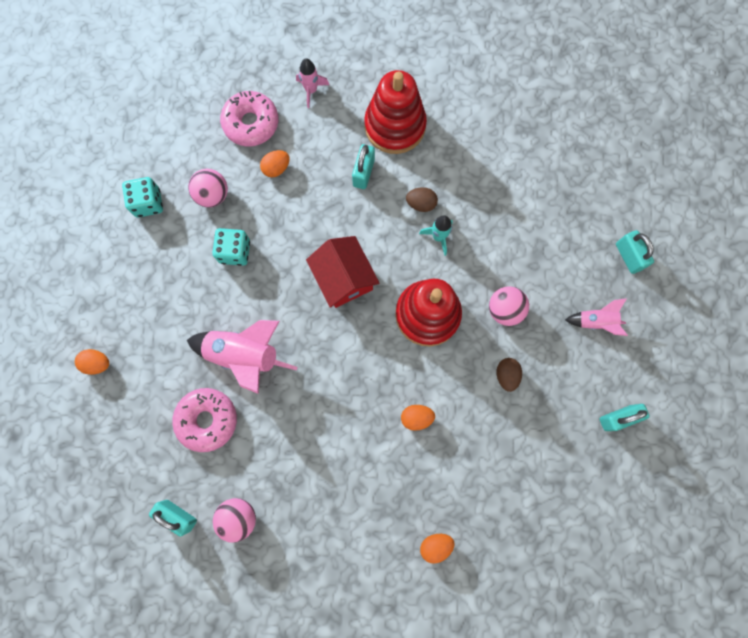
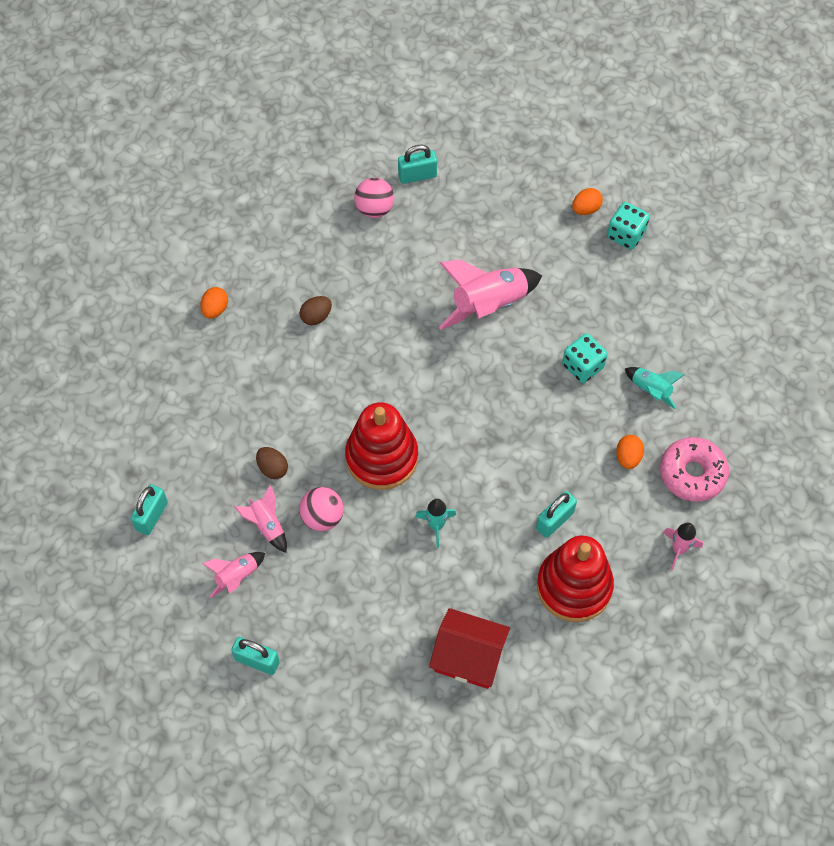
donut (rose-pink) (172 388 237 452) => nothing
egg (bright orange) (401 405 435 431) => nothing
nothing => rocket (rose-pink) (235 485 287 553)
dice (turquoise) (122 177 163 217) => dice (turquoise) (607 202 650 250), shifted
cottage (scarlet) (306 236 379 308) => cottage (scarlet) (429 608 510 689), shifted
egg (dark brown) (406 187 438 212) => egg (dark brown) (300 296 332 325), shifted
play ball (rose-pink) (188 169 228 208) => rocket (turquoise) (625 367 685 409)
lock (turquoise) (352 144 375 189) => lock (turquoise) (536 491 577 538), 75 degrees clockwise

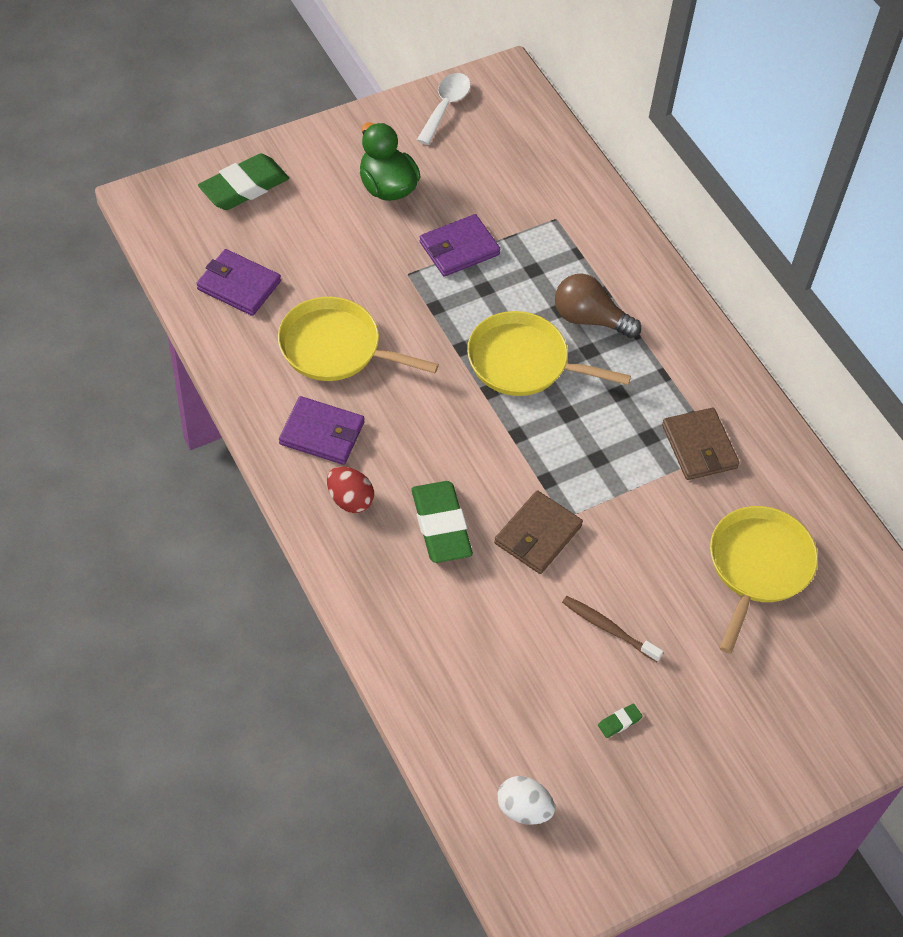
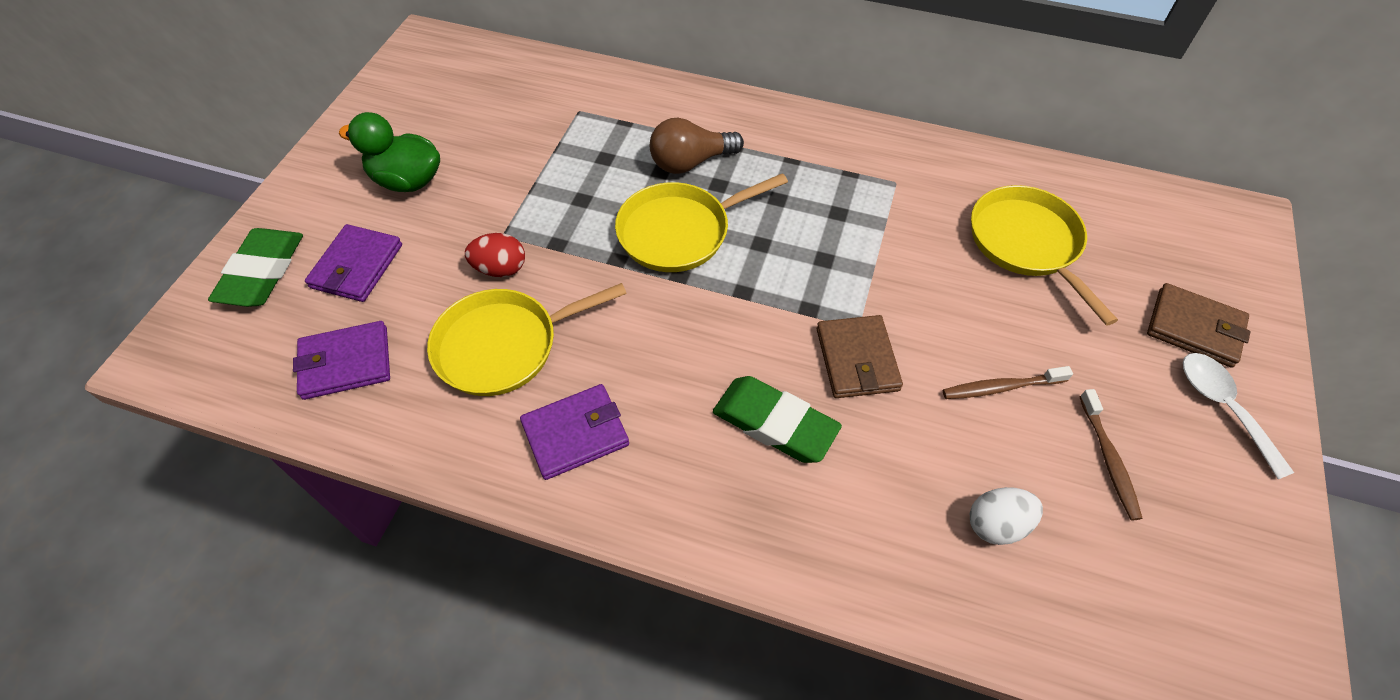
egg (scarlet) (327 466 374 513) => egg (scarlet) (465 233 525 277), shifted
teaspoon (white) (417 73 471 145) => teaspoon (white) (1183 353 1294 479), shifted
billfold (royal purple) (419 214 501 277) => billfold (royal purple) (305 224 402 302), shifted
egg (white) (497 776 555 825) => egg (white) (970 487 1043 545), shifted
billfold (dark brown) (662 408 739 480) => billfold (dark brown) (1147 283 1250 368), shifted
gum eraser (green) (598 704 643 738) => toothbrush (dark brown) (1080 389 1143 520)

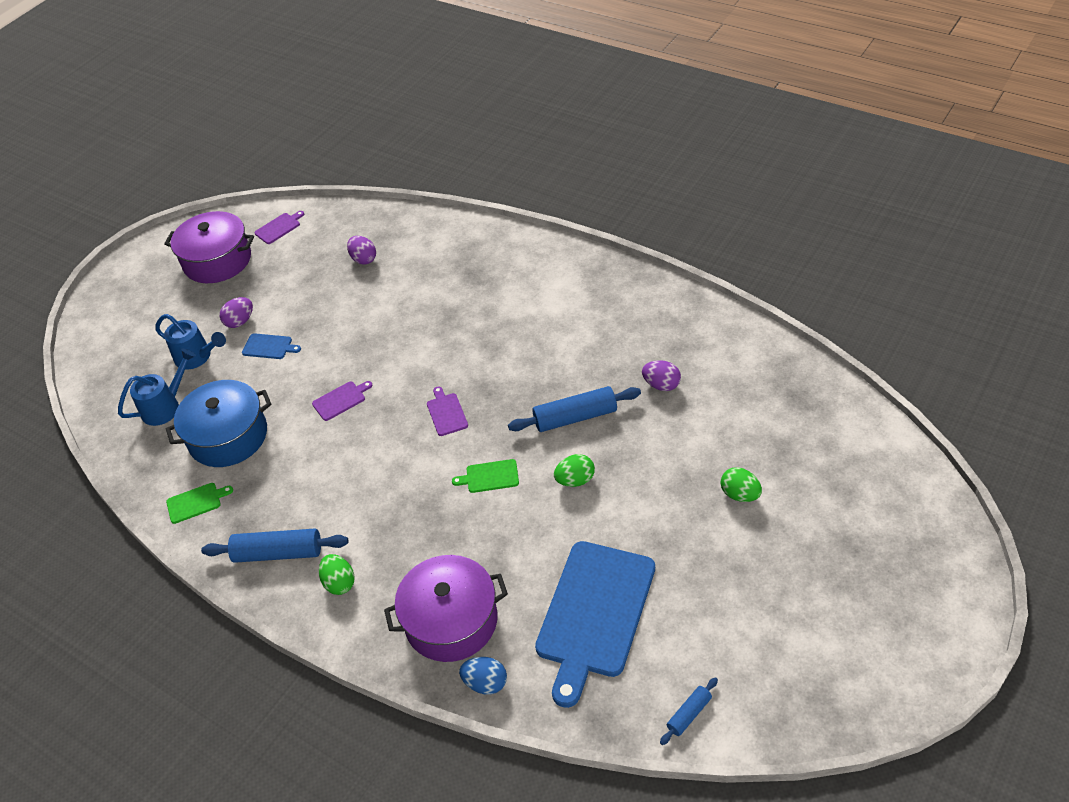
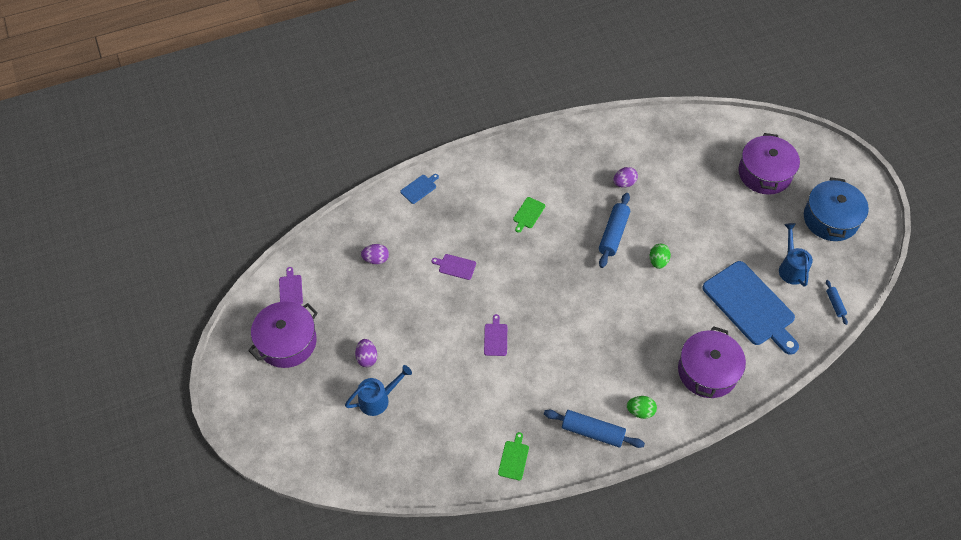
egg (royal blue) (459 657 507 695) => nothing
egg (green) (721 467 762 502) => nothing
nothing => stockpot (royal purple) (738 133 800 195)
sprinkling can (royal blue) (118 349 196 426) => sprinkling can (royal blue) (779 223 813 287), shifted
stockpot (royal blue) (166 380 271 467) => stockpot (royal blue) (804 177 869 241), shifted
cutting board (royal blue) (242 333 301 359) => cutting board (royal blue) (400 174 439 204), shifted
cutting board (royal purple) (427 386 468 436) => cutting board (royal purple) (432 254 476 280), shifted
cutting board (green) (452 459 519 493) => cutting board (green) (513 197 545 233), shifted
dough roller (royal blue) (201 529 348 563) => dough roller (royal blue) (544 410 645 448), 75 degrees clockwise

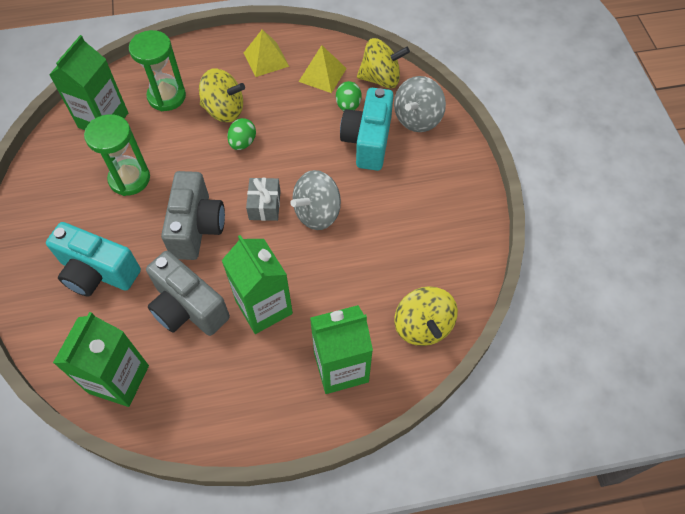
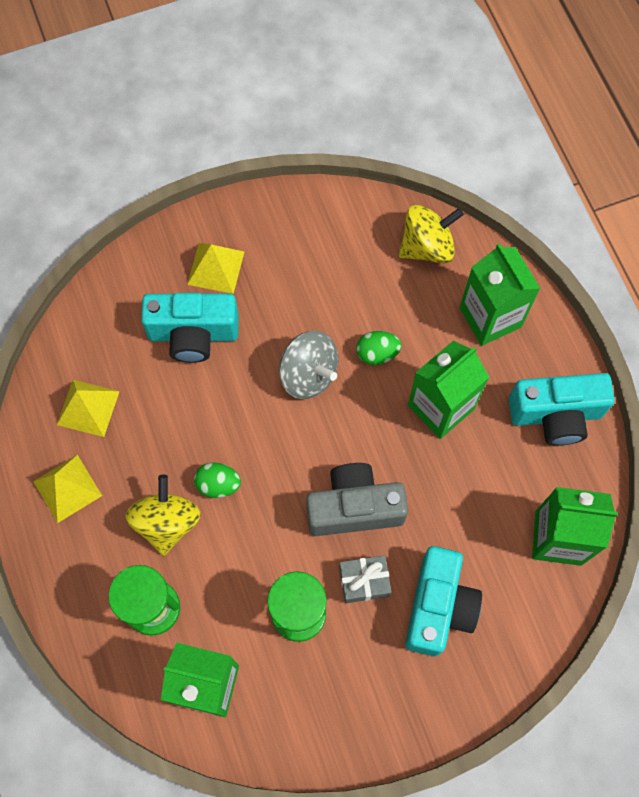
camera (gray) (146 251 230 336) => nothing
toy top (golden) (357 38 410 88) => nothing
toy top (gray) (394 76 446 132) => nothing
nothing => pyramid (golden) (187 243 244 294)
nothing => camera (turquoise) (509 373 615 446)
present (gray) (246 178 281 221) => present (gray) (339 555 392 603), shifted
egg (green) (336 81 362 111) => egg (green) (356 331 401 365), shifted

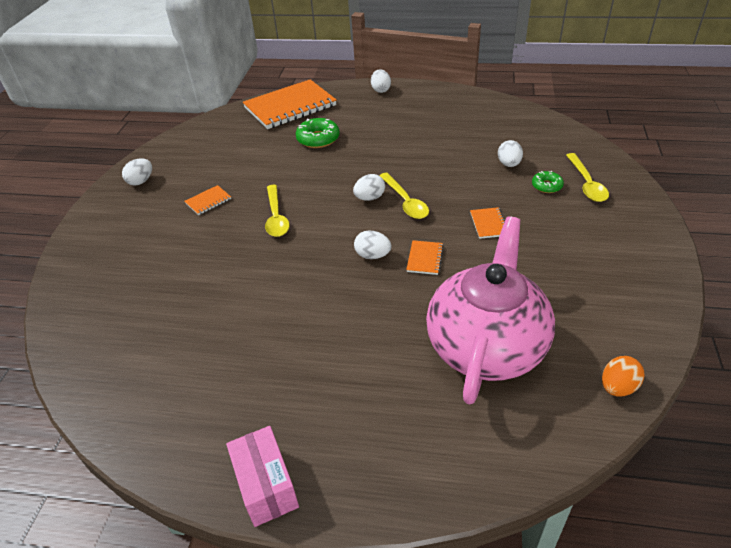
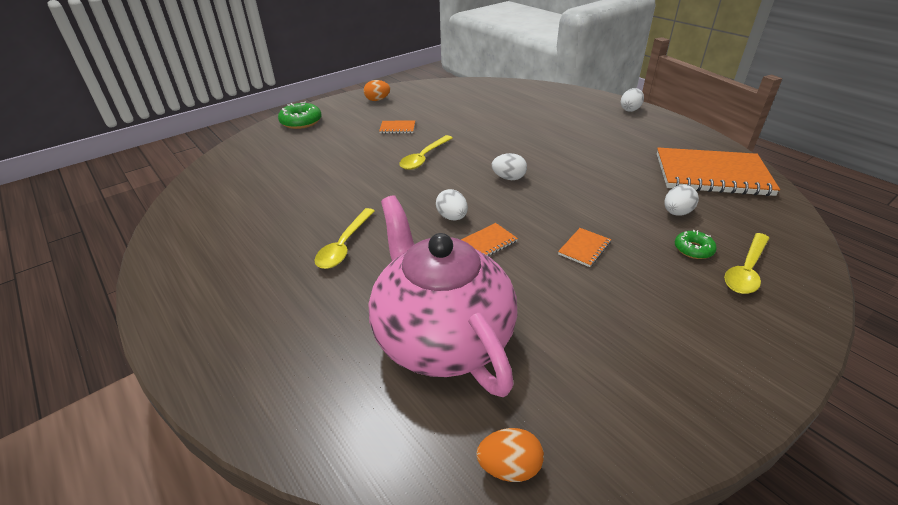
package (rose-pink) (226 426 299 527) => nothing
notepad (bright orange) (243 79 337 129) => notepad (bright orange) (657 148 780 196), shifted
donut (green) (296 118 340 148) => donut (green) (278 101 322 129), shifted
teaspoon (golden) (379 173 429 219) => teaspoon (golden) (314 208 375 269), shifted
egg (white) (122 158 152 186) => egg (bright orange) (364 80 390 101)
teapot (rose-pink) (426 216 555 404) => teapot (rose-pink) (368 195 518 397), 90 degrees counterclockwise

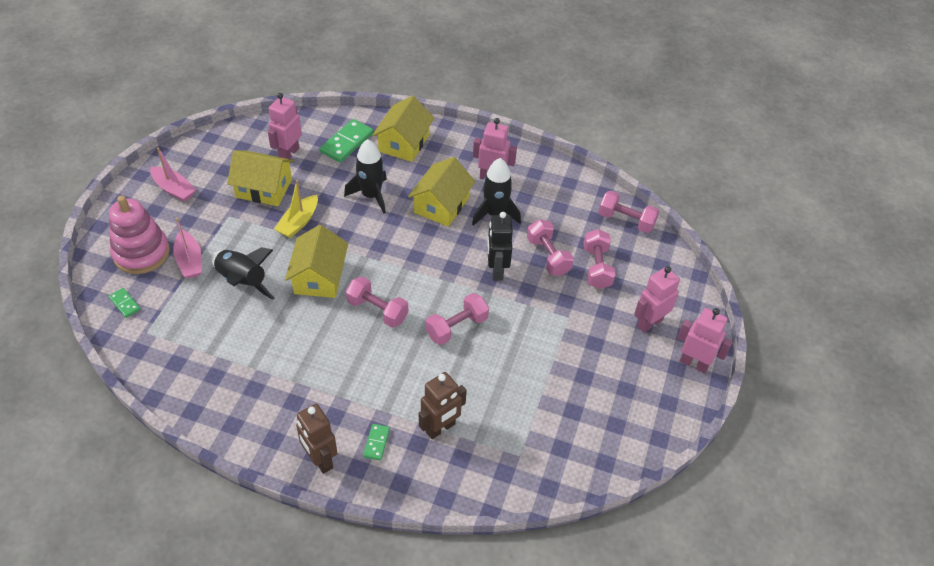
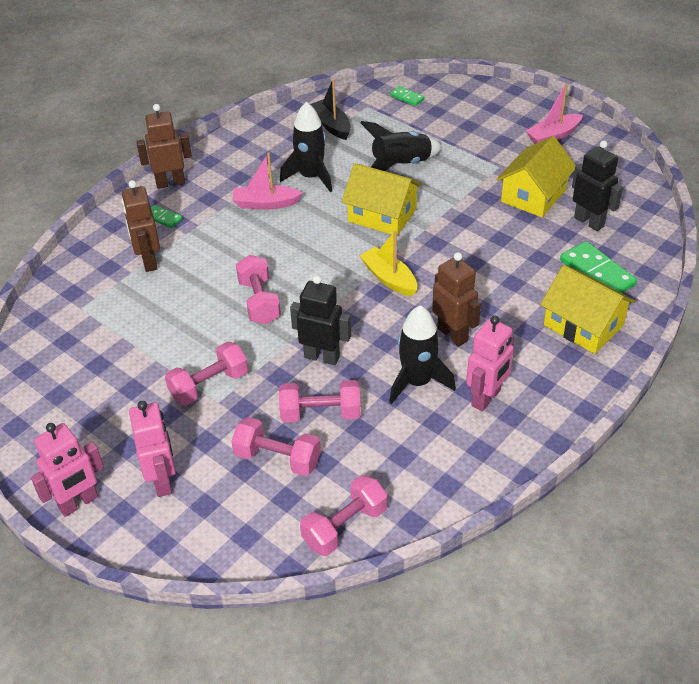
stacking rings (rose-pink) (109 195 170 274) => nothing
nothing => boat (ebony) (310 79 351 140)
boat (rose-pink) (173 218 202 279) => boat (rose-pink) (232 152 303 210), shifted
boat (golden) (274 180 318 238) => boat (golden) (359 231 417 296), shifted
rocket (ebony) (344 139 387 214) => rocket (ebony) (280 102 332 192), shifted
free weight (rose-pink) (346 276 408 328) => free weight (rose-pink) (165 342 248 406), shifted
cottage (golden) (408 157 476 227) => robot figure (dark brown) (432 252 481 347)
robot figure (rose-pink) (268 93 302 159) => robot figure (ebony) (572 140 623 231)
domino (green) (109 288 140 318) => domino (green) (390 86 425 106), 60 degrees clockwise

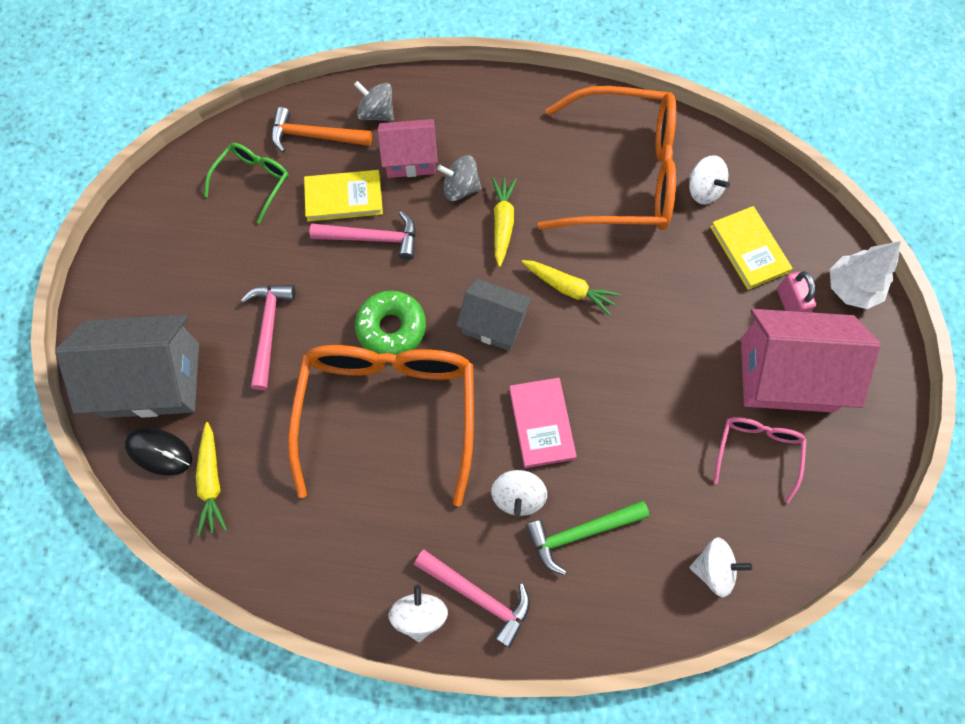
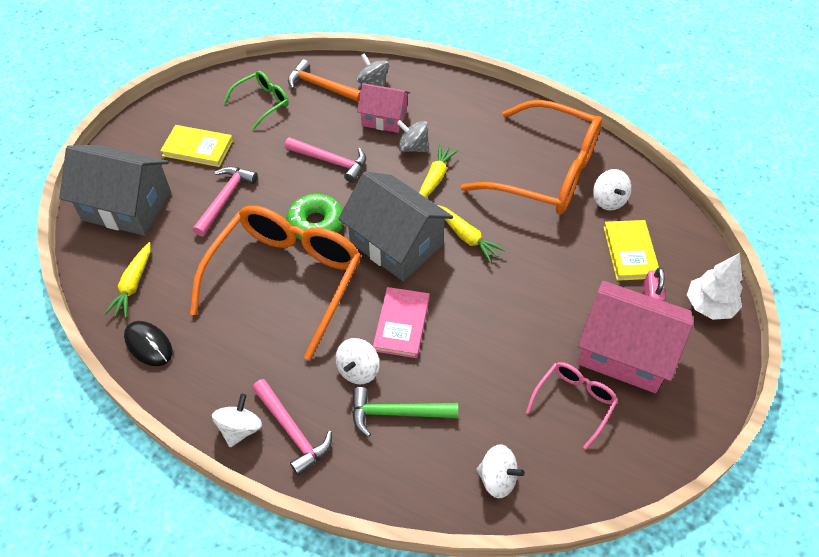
mouse (ebony) (125 428 192 476) => mouse (ebony) (124 321 172 366), shifted
hardcover (golden) (304 170 383 222) => hardcover (golden) (160 125 233 167), shifted
cottage (gray) (456 279 532 351) => cottage (gray) (338 171 453 281), x1.67

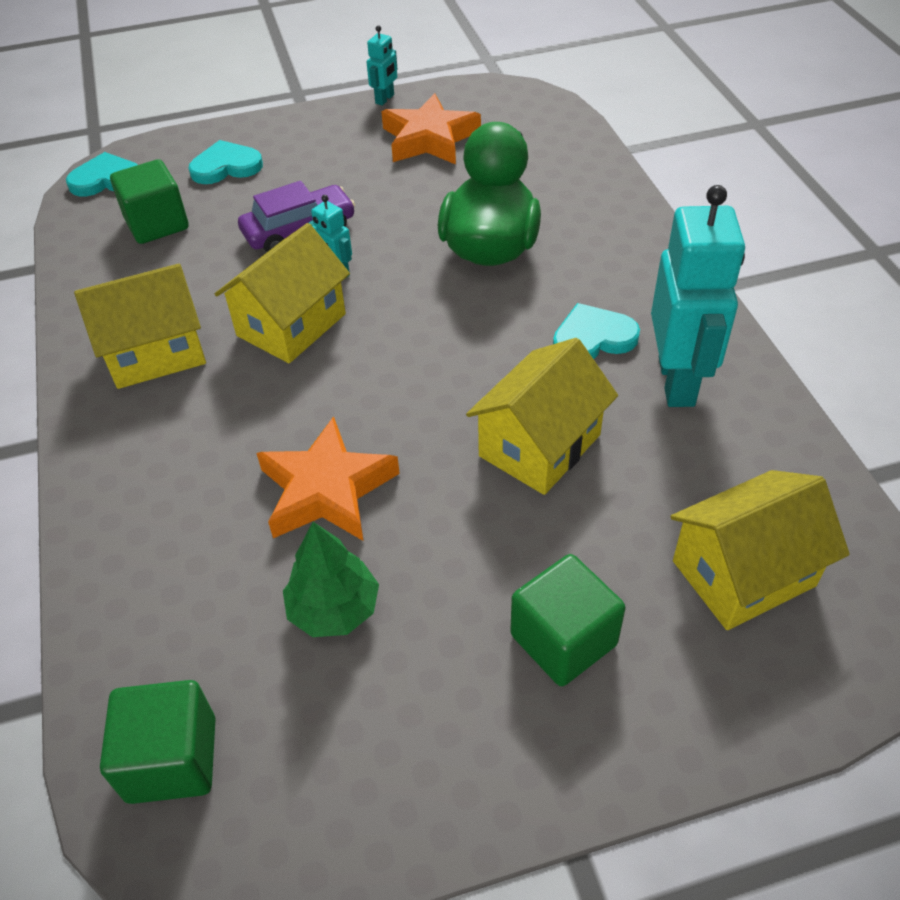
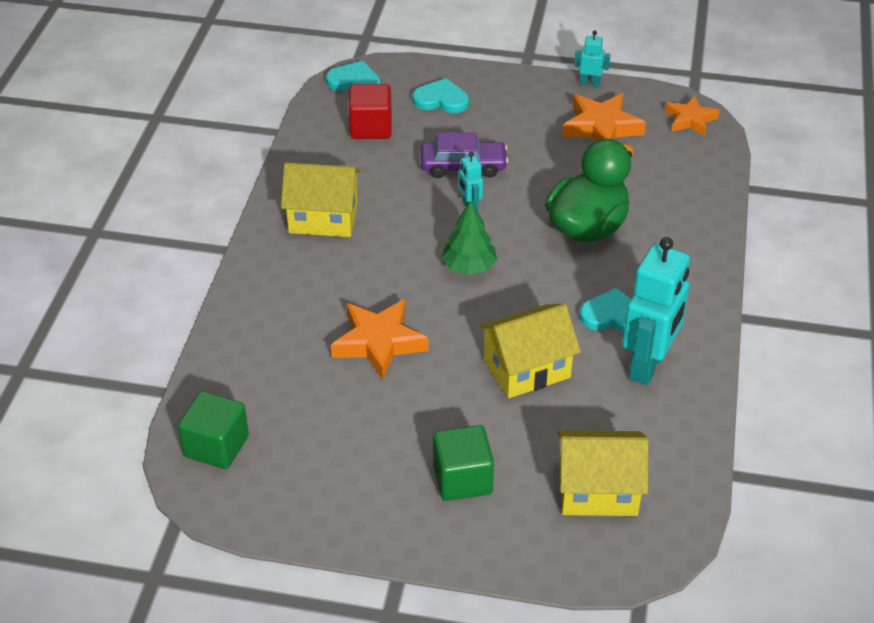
cottage (golden) (214 223 350 363) => nothing
nothing => star shape (bright orange) (665 95 720 136)
toy tree (green) (283 522 379 637) => toy tree (green) (441 200 497 275), shifted
solid cube (green) (110 159 189 244) => solid cube (scarlet) (349 84 392 139)
robot figure (turquoise) (367 26 397 106) => robot figure (turquoise) (574 30 610 87), 135 degrees counterclockwise

